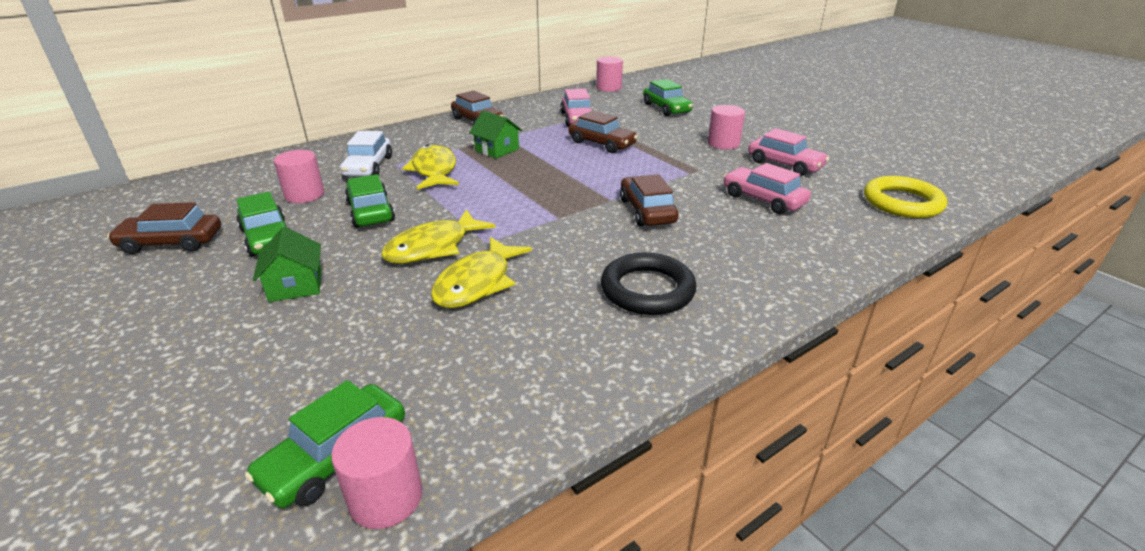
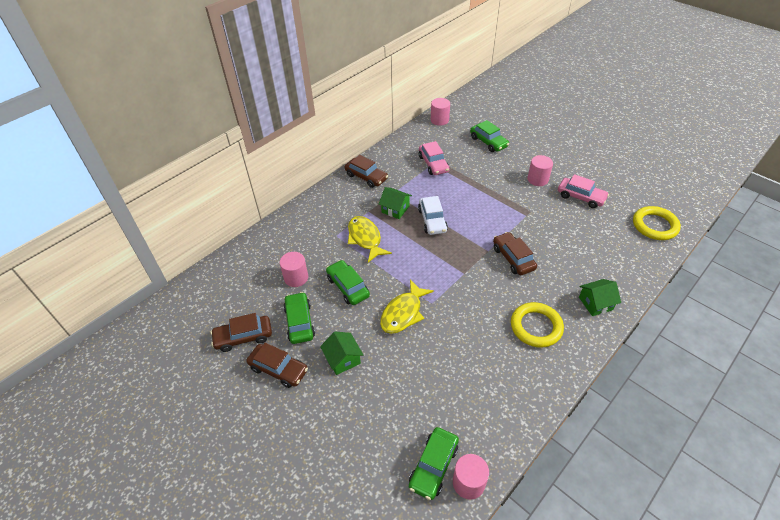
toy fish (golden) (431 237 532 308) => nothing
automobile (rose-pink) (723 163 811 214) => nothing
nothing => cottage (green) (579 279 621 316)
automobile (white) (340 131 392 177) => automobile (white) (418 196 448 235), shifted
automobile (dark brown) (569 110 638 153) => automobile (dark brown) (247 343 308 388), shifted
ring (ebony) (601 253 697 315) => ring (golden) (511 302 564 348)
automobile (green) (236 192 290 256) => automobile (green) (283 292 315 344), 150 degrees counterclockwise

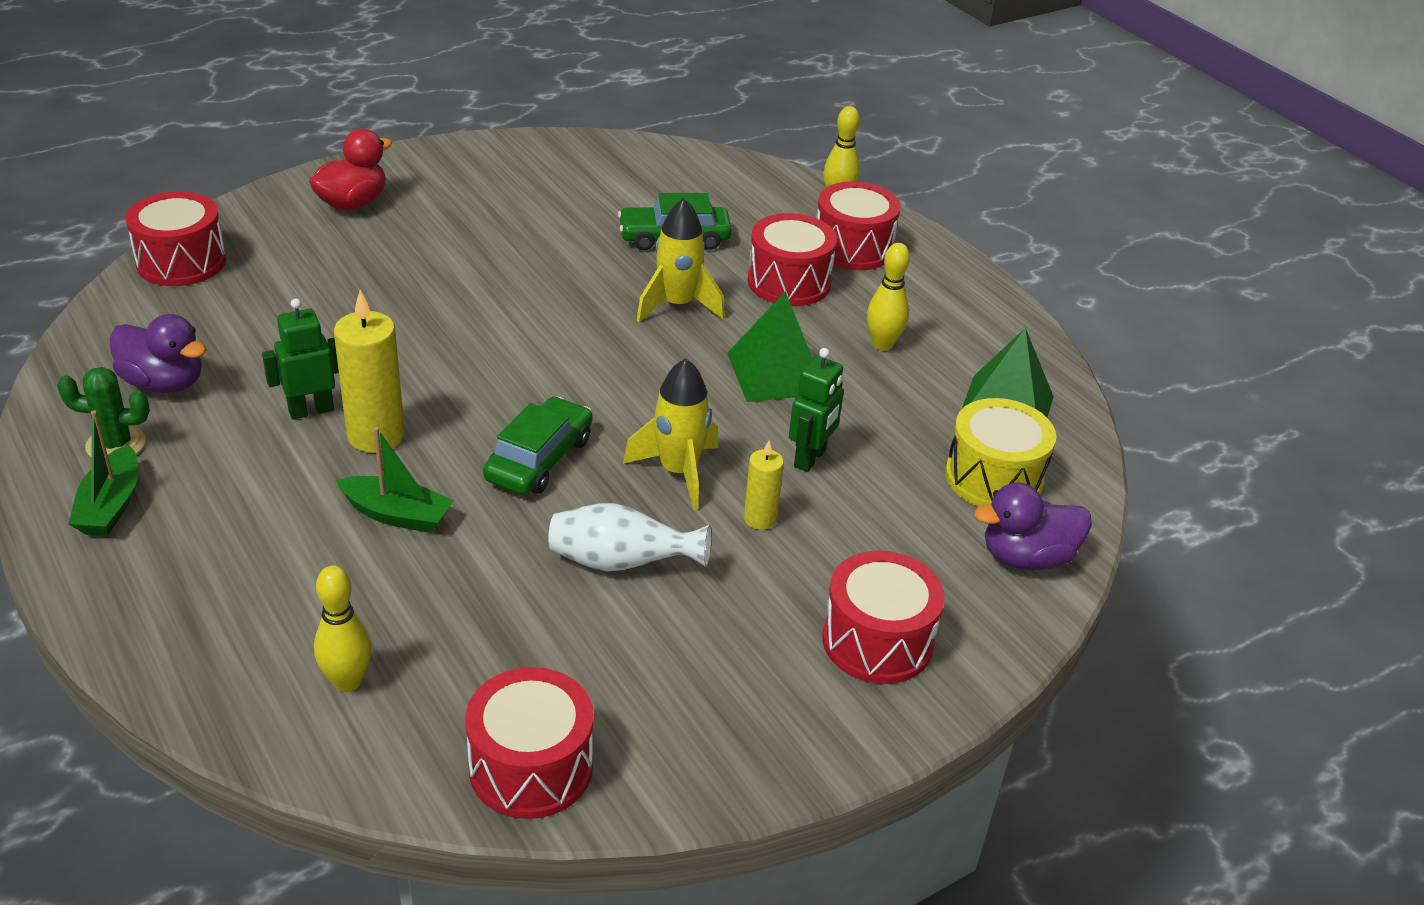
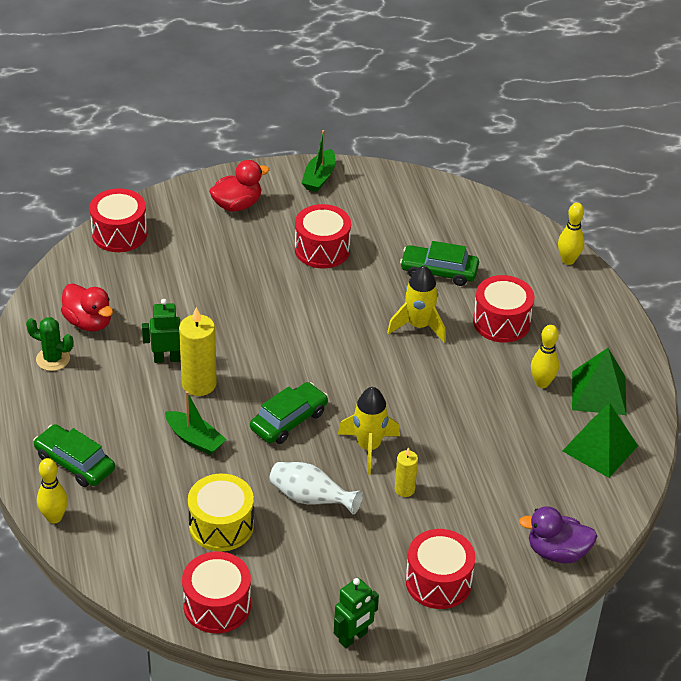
nothing => automobile (green) (33 424 115 487)
boat (green) (69 410 139 536) => boat (green) (302 130 336 192), shifted
tenpin (golden) (314 565 372 692) => tenpin (golden) (37 458 68 524), shifted
pyramid (green) (727 291 813 402) => pyramid (green) (572 348 626 415), shifted
robot figure (green) (789 348 844 472) => robot figure (green) (334 578 379 648), shifted
snare drum (scarlet) (817 181 901 270) => snare drum (scarlet) (295 204 351 269), shifted
snare drum (golden) (945 398 1056 507) => snare drum (golden) (188 474 254 551), shifted
duck (royal purple) (110 314 206 393) => duck (scarlet) (61 283 113 331)

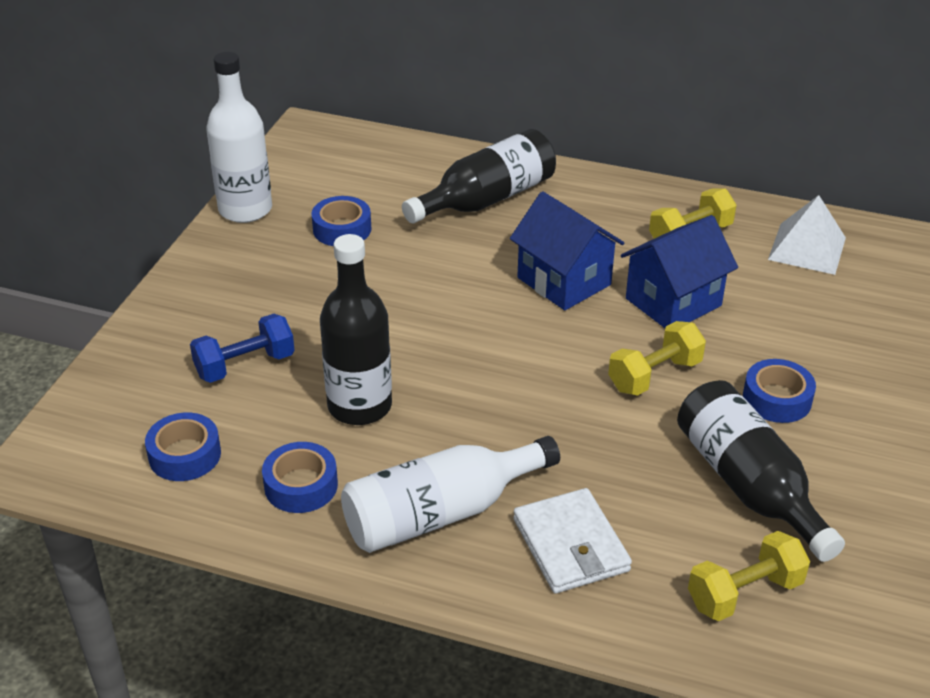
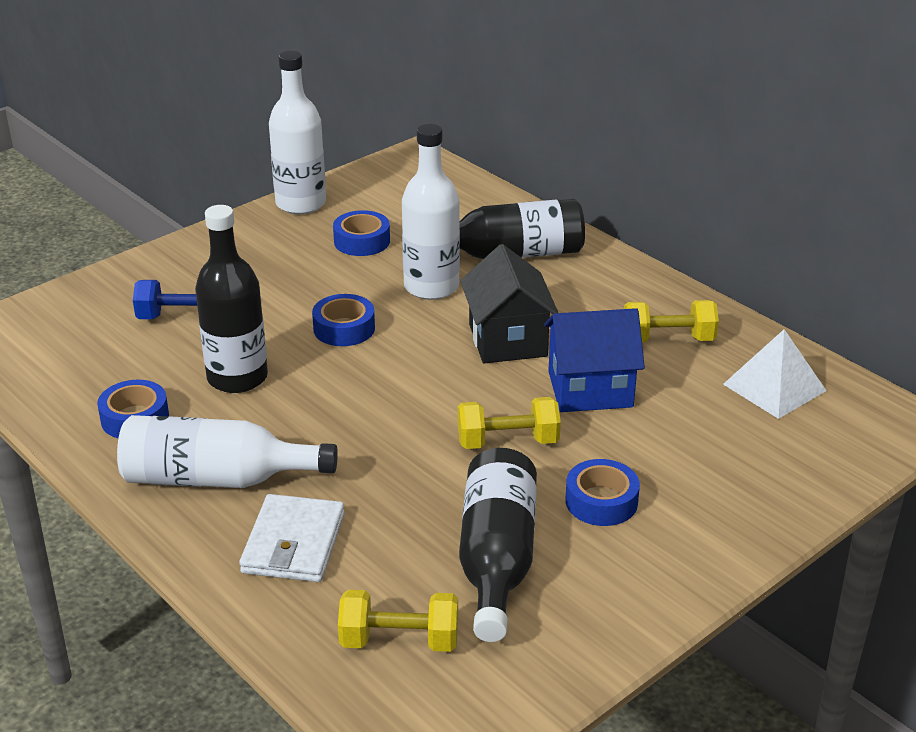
nothing => flask (white) (402 124 460 300)
roll of tape (royal blue) (145 412 221 481) => roll of tape (royal blue) (312 294 375 346), shifted
cottage (royal blue) (510 191 624 310) => cottage (ebony) (460 244 558 363)

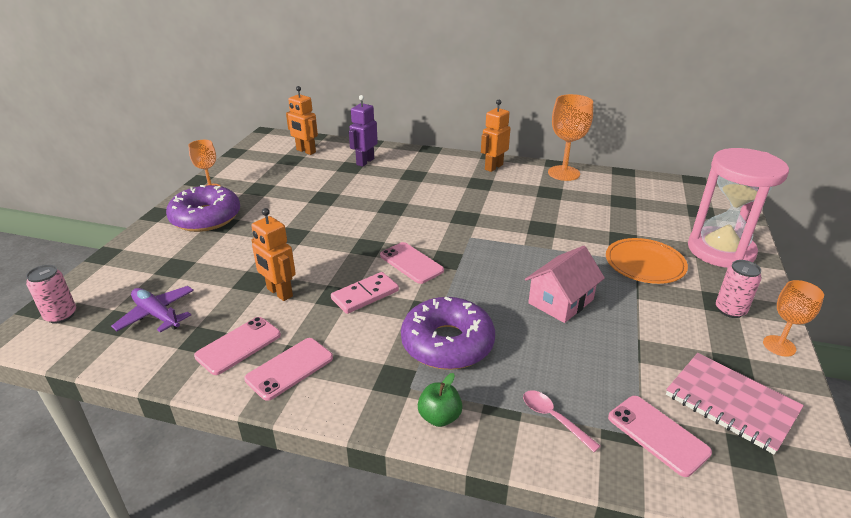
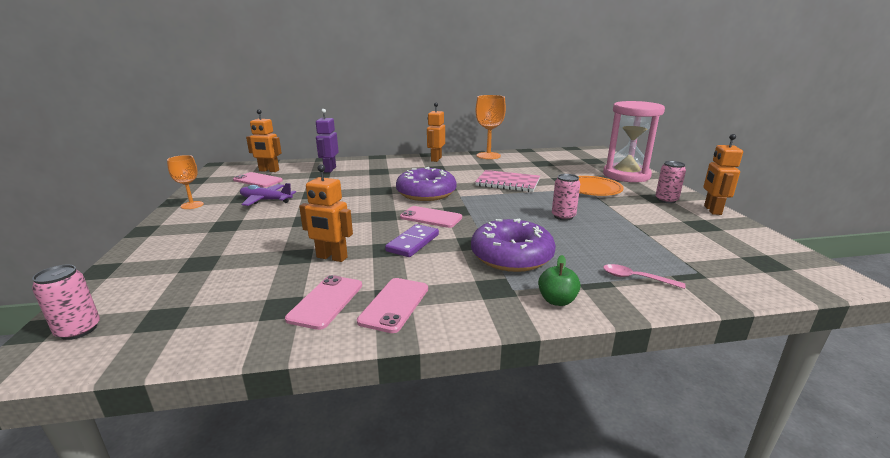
aeroplane (royal purple) (111 286 194 333) => aeroplane (royal purple) (240 183 296 206), shifted
donut (royal purple) (166 185 240 232) => donut (royal purple) (396 167 457 201), shifted
phone (rose-pink) (608 396 712 477) => phone (rose-pink) (233 172 283 187), shifted
notepad (rose-pink) (666 353 804 454) => notepad (rose-pink) (475 170 540 192), shifted
cottage (rose-pink) (525 246 605 323) => soda can (rose-pink) (552 174 580 220)
chalice (bright orange) (763 280 824 357) => robot figure (bright orange) (703 134 743 215)
domino (rose-pink) (331 272 399 314) => domino (royal purple) (385 224 439 257)

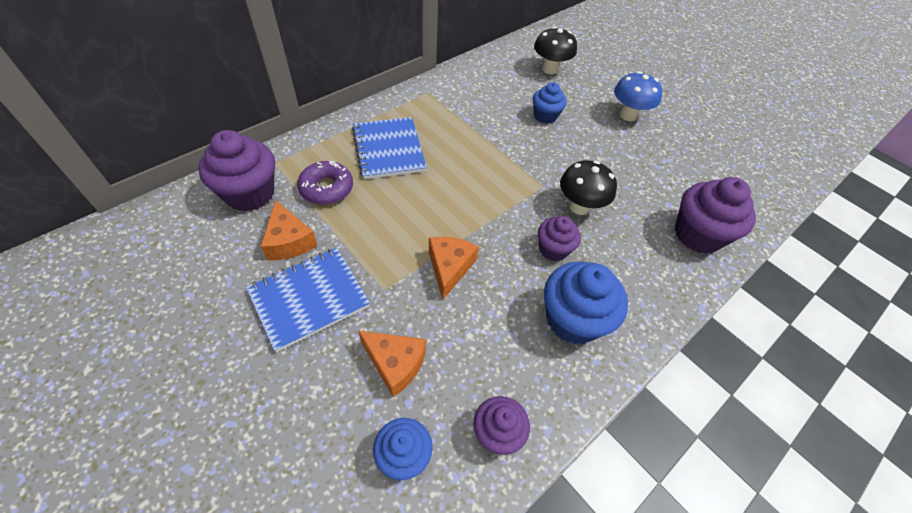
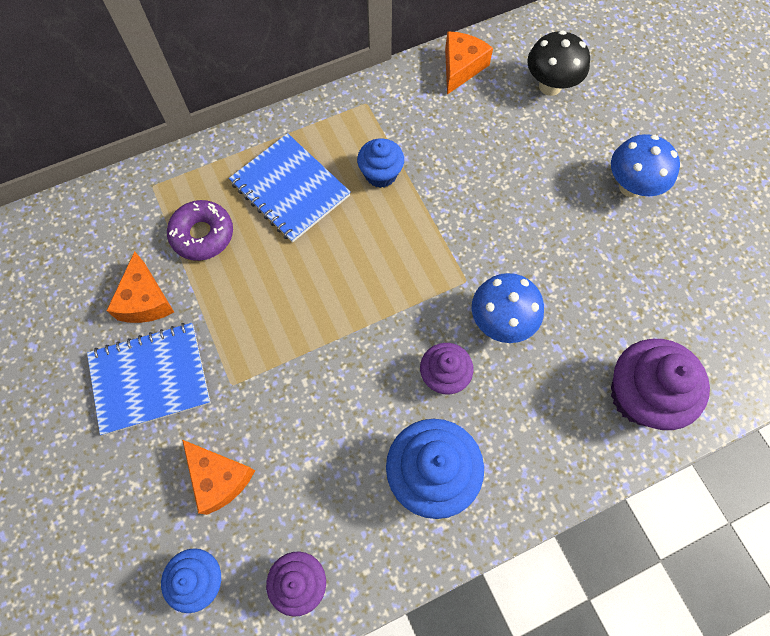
muffin (royal purple) (198 130 275 212) => nothing
cheese (bright orange) (429 237 479 300) => cheese (bright orange) (445 31 493 95), shifted
muffin (royal blue) (533 82 567 124) => muffin (royal blue) (357 138 404 188), shifted
toadstool (ebony) (560 160 617 215) => toadstool (royal blue) (472 273 544 343)
notepad (royal blue) (352 117 427 179) => notepad (royal blue) (229 133 351 243), 45 degrees counterclockwise

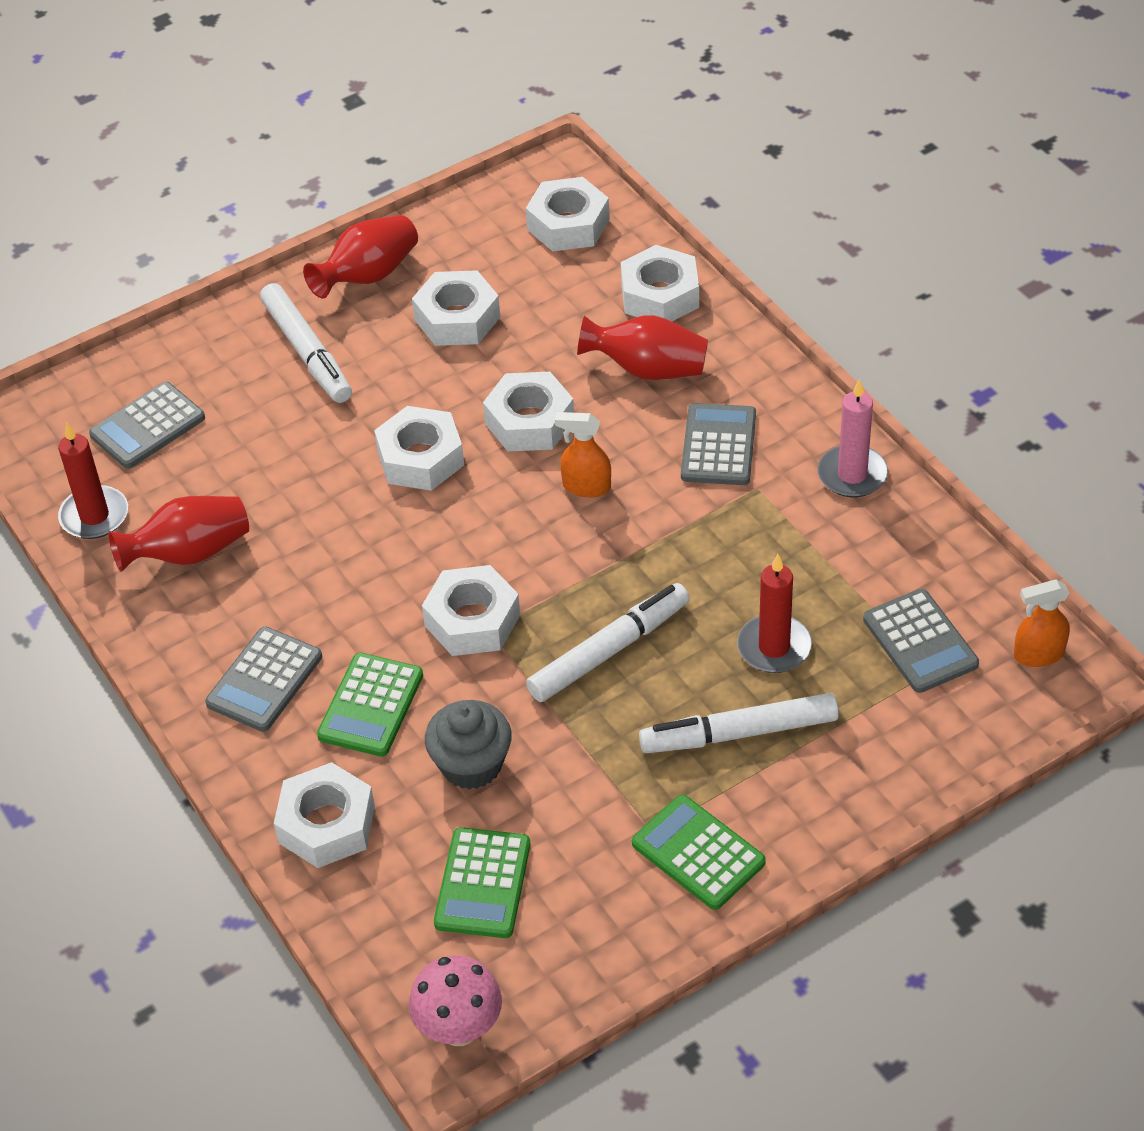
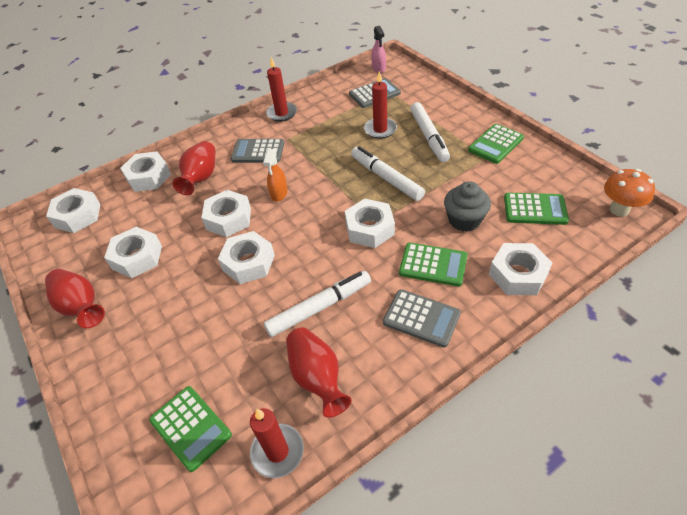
marker (white) (260 283 352 403) => marker (white) (264 271 371 337), shifted
calculator (gray) (89 382 205 469) => calculator (green) (149 386 232 472)
toadstool (rose-pink) (409 955 502 1046) => toadstool (bright orange) (604 169 655 217)
candle (rose-pink) (818 378 888 497) => candle (scarlet) (266 57 297 122)
spray cleaner (bright orange) (1014 580 1070 667) => spray cleaner (rose-pink) (371 26 386 73)

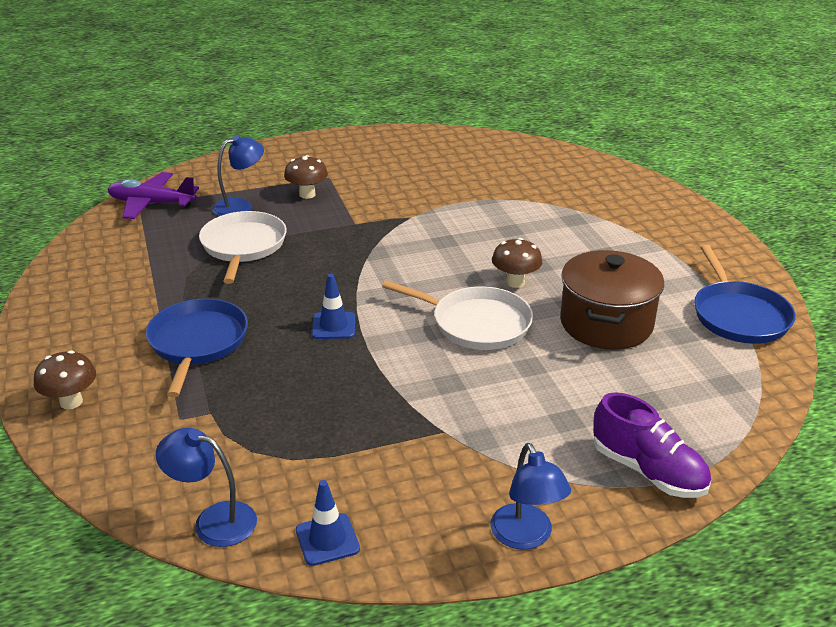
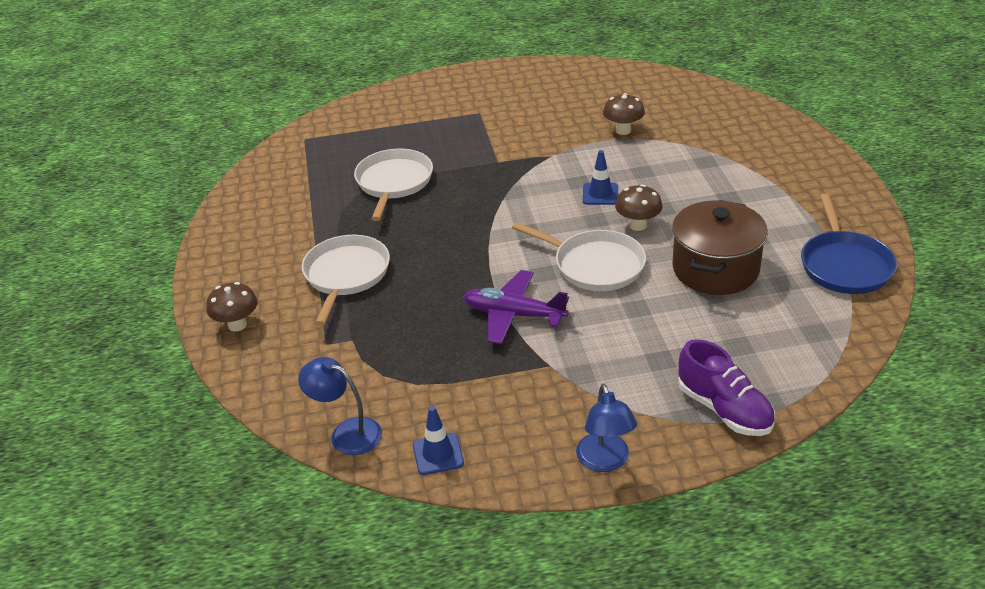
lamp (royal blue) (212 135 264 216) => nothing
aeroplane (royal purple) (107 172 199 219) => aeroplane (royal purple) (463 270 569 344), shifted
toadstool (dark brown) (284 155 328 199) => toadstool (dark brown) (603 93 645 135), shifted
safety cone (royal blue) (312 274 355 339) => safety cone (royal blue) (583 150 618 205), shifted
skillet (royal blue) (146 299 248 397) => skillet (white) (302 235 390 326)

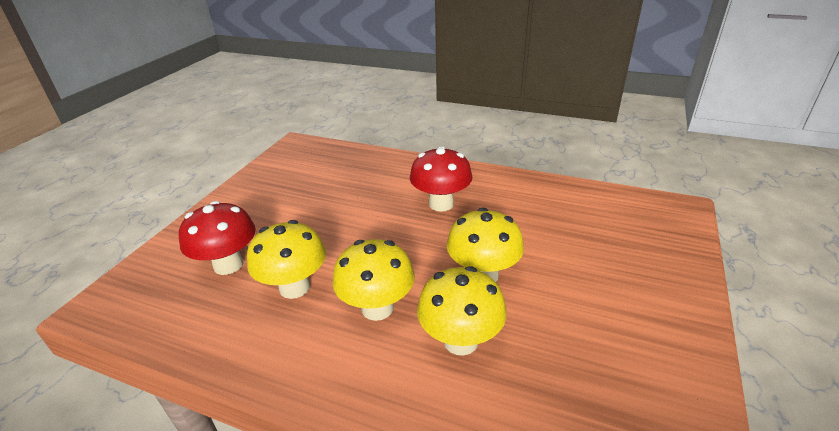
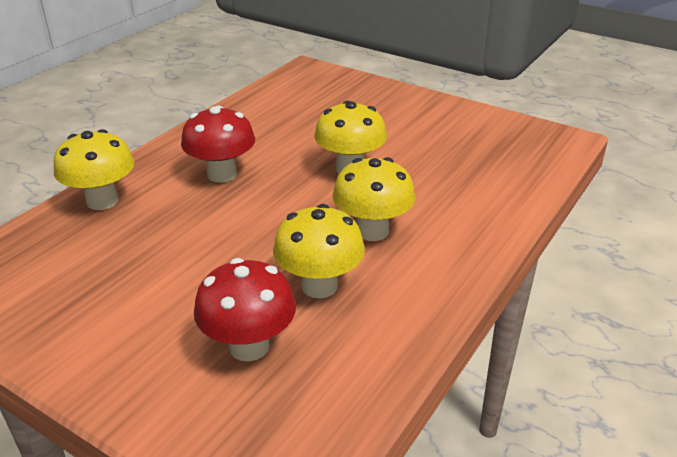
toadstool (golden) (417 266 507 356) => toadstool (golden) (54 129 135 210), shifted

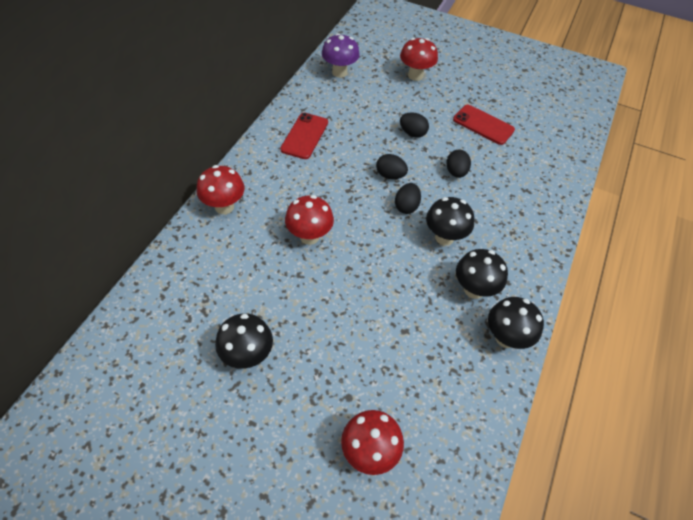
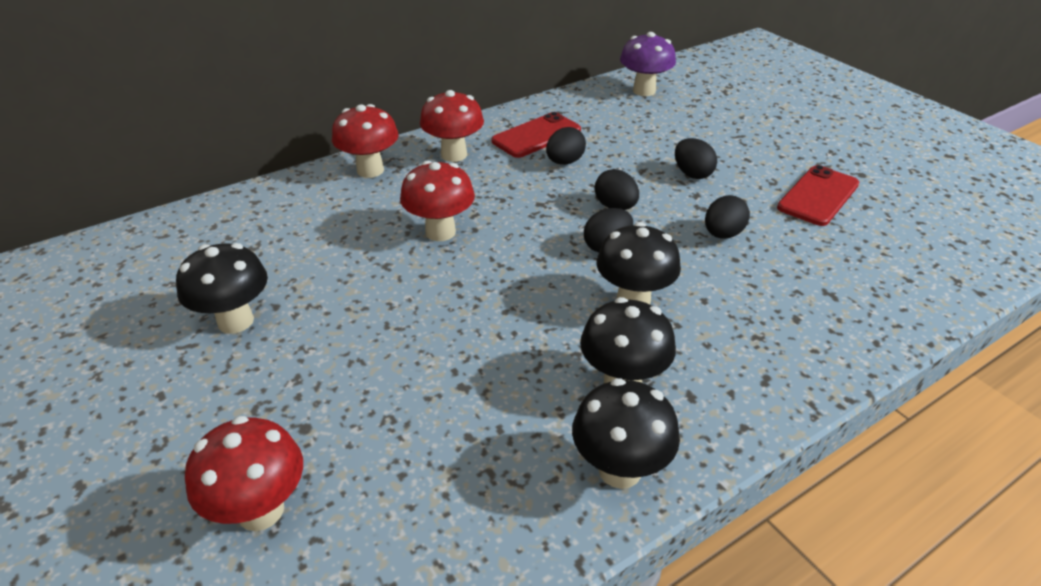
nothing => egg (ebony) (546 127 586 165)
toadstool (scarlet) (400 38 438 81) => toadstool (scarlet) (420 90 484 162), shifted
phone (scarlet) (453 105 515 145) => phone (scarlet) (777 165 859 226), 60 degrees clockwise

